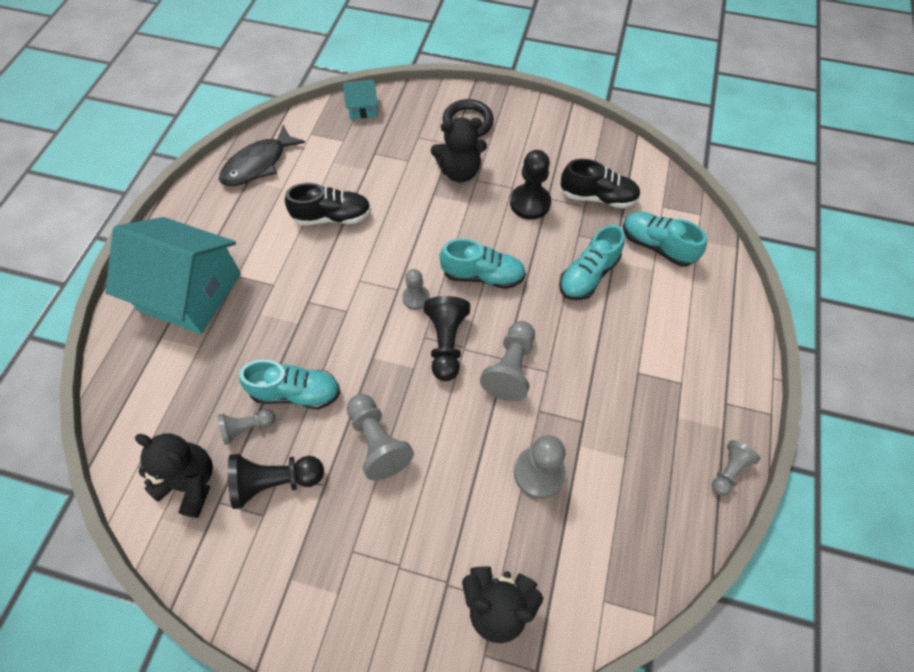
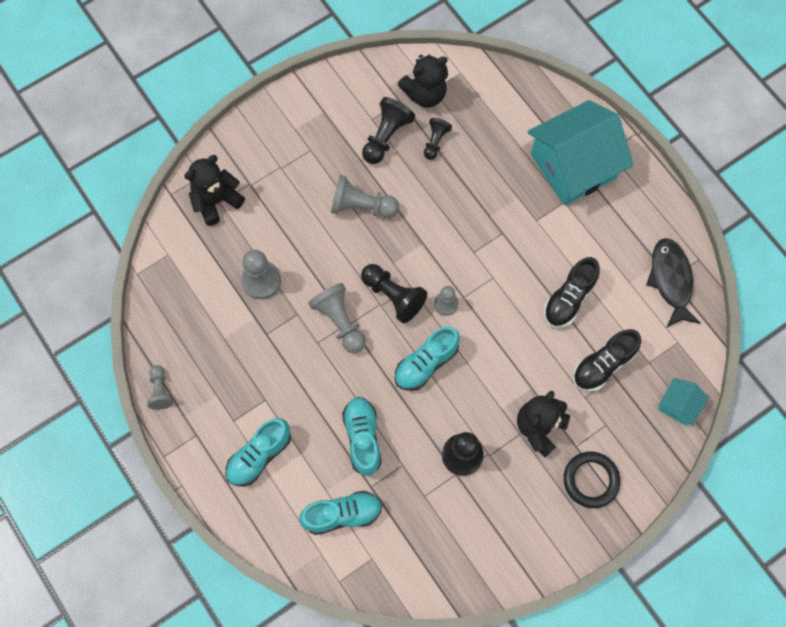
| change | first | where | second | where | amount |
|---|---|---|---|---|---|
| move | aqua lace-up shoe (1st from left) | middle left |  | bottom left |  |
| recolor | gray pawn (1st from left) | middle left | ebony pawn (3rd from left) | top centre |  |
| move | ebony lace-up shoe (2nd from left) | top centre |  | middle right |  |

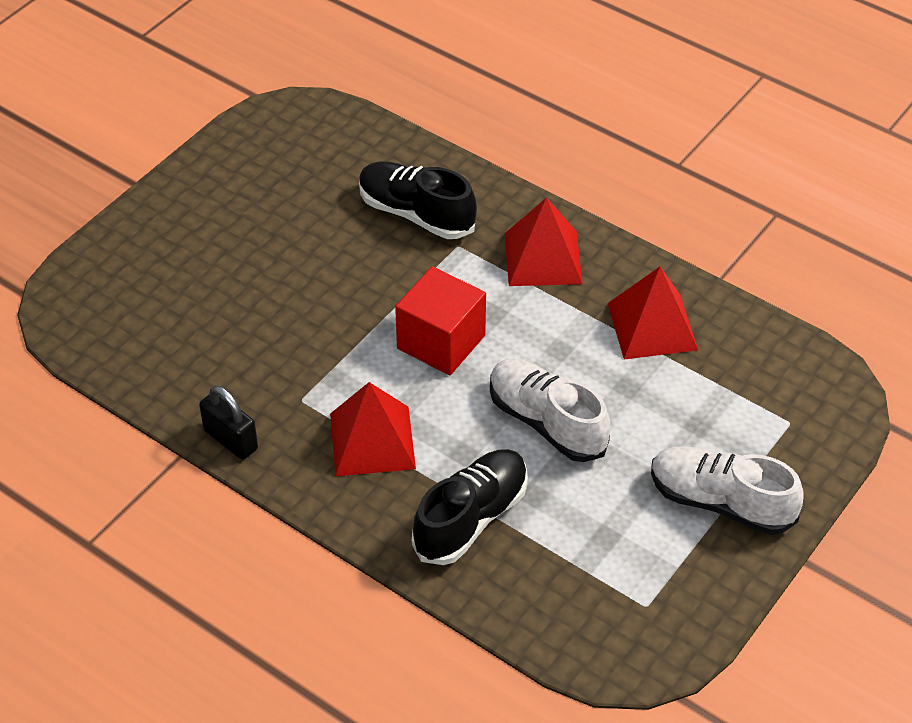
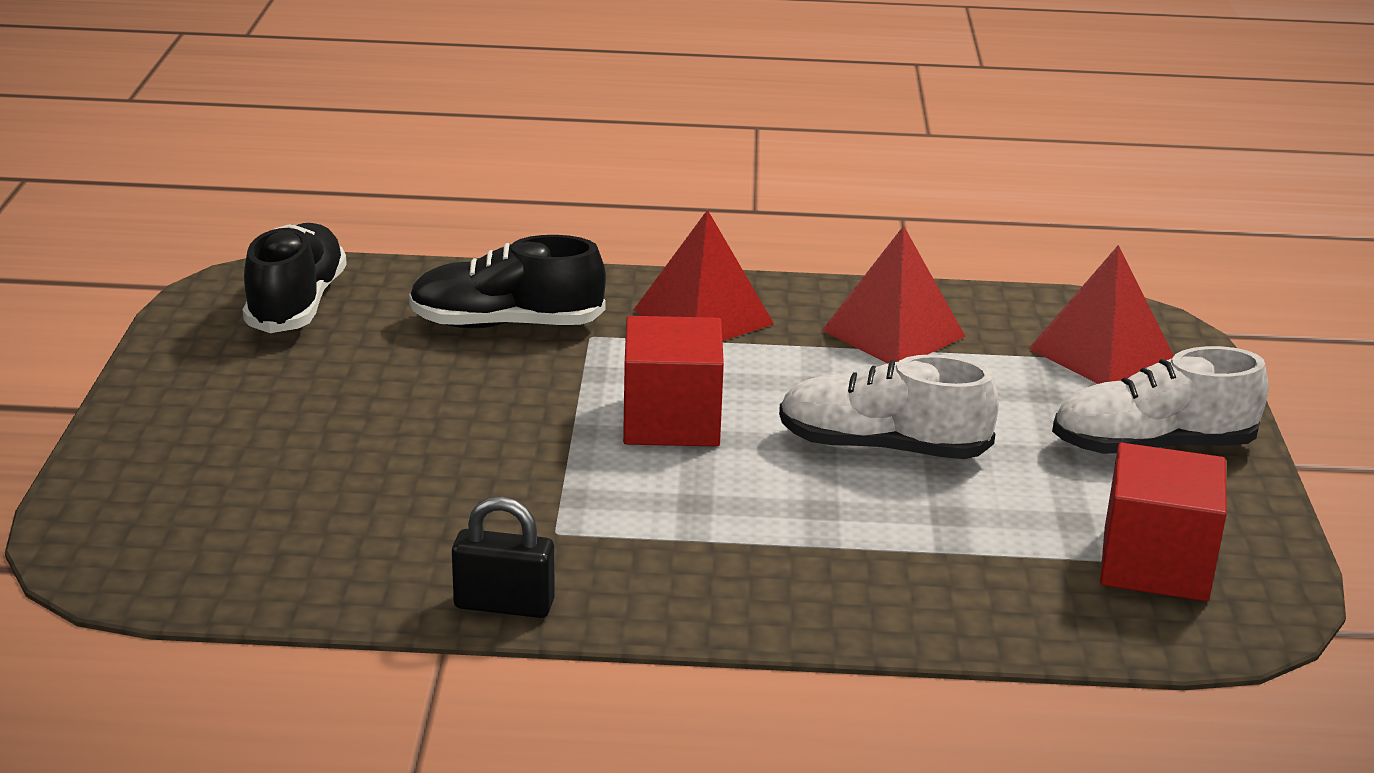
| change | first | where | second | where | amount |
|---|---|---|---|---|---|
| move | ebony lace-up shoe (2nd from left in the first image) | bottom centre | ebony lace-up shoe (1st from left) | middle left |  |
| move | red pyramid (1st from left in the first image) | centre | red pyramid (3rd from left) | middle right |  |
| insert |  |  | red block (2nd from left) | bottom right |  |

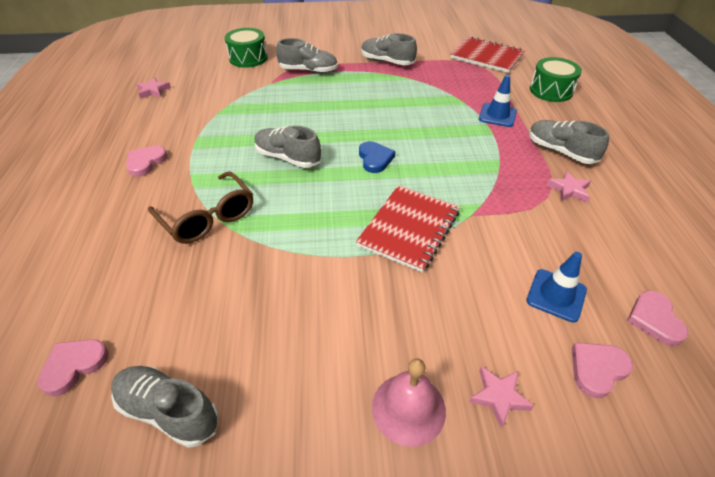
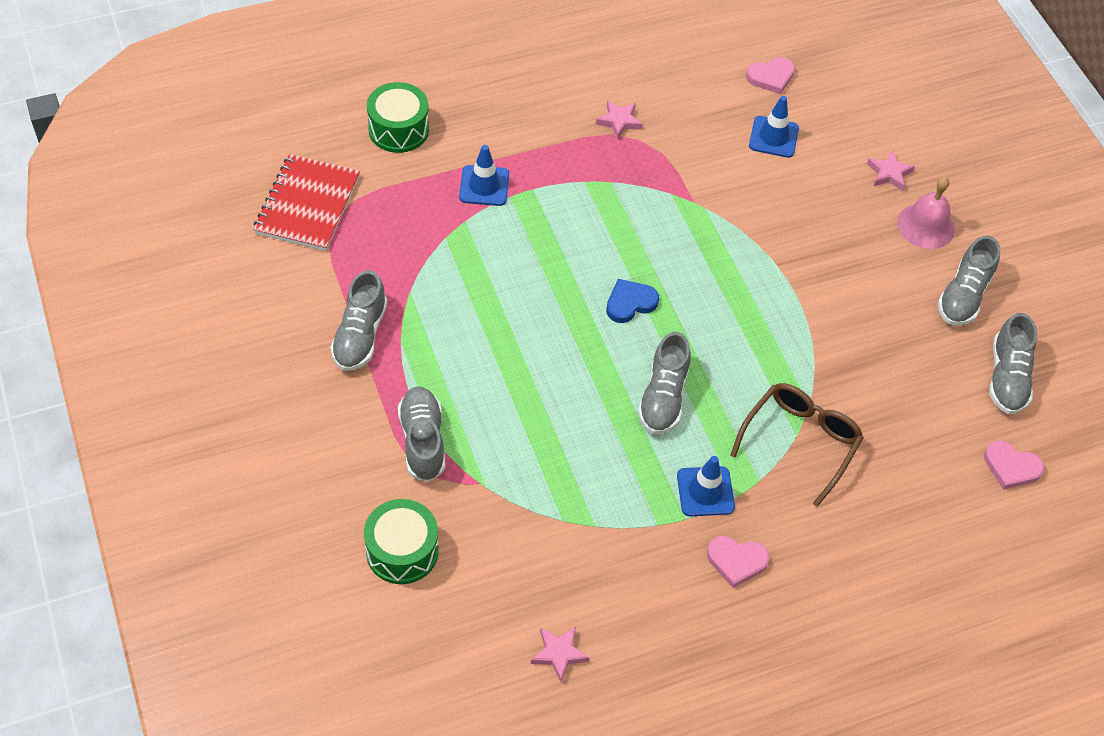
| change | first | where | second | where | amount |
|---|---|---|---|---|---|
| insert |  |  | royal blue safety cone (2nd from left) | centre |  |
| move | gray lace-up shoe (5th from left in the first image) | top right | gray lace-up shoe (4th from left) | middle right |  |
| delete | red notepad (1st from left) | centre |  |  |  |
| delete | rose-pink heart (3rd from left) | bottom right |  |  |  |

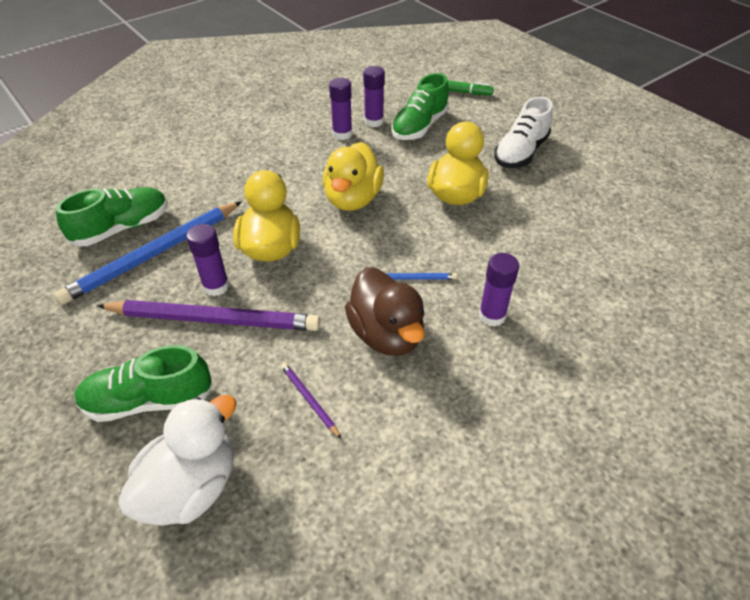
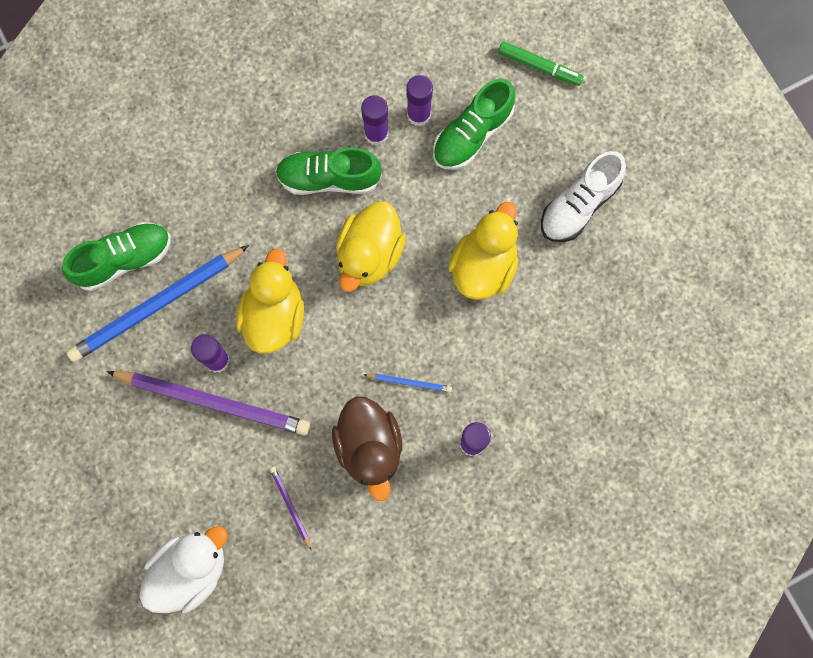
| change | first | where | second | where | amount |
|---|---|---|---|---|---|
| move | green lace-up shoe (2nd from left) | middle left |  | top centre |  |

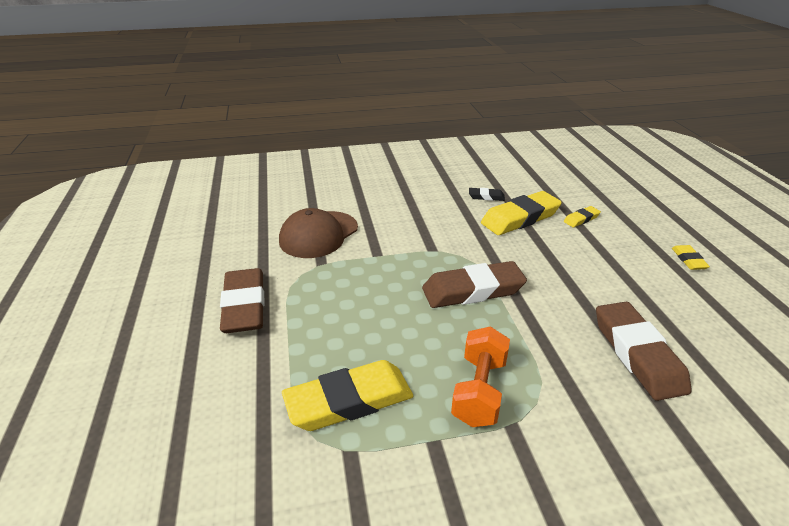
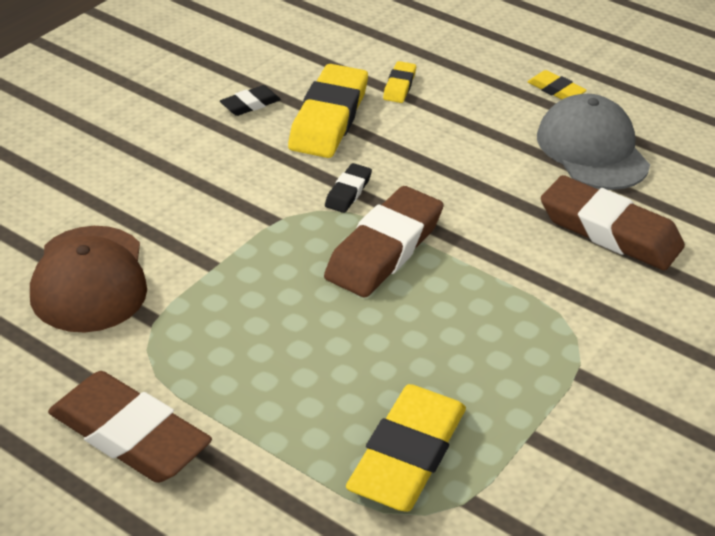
| change | first | where | second | where | amount |
|---|---|---|---|---|---|
| insert |  |  | ebony gum eraser (2nd from left) | centre |  |
| insert |  |  | gray peaked cap | top right |  |
| delete | orange free weight | bottom centre |  |  |  |

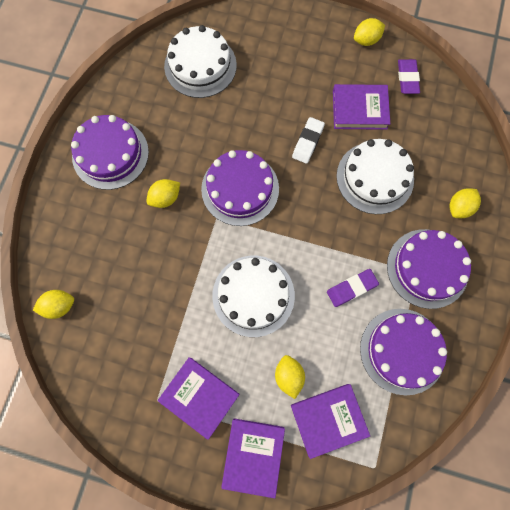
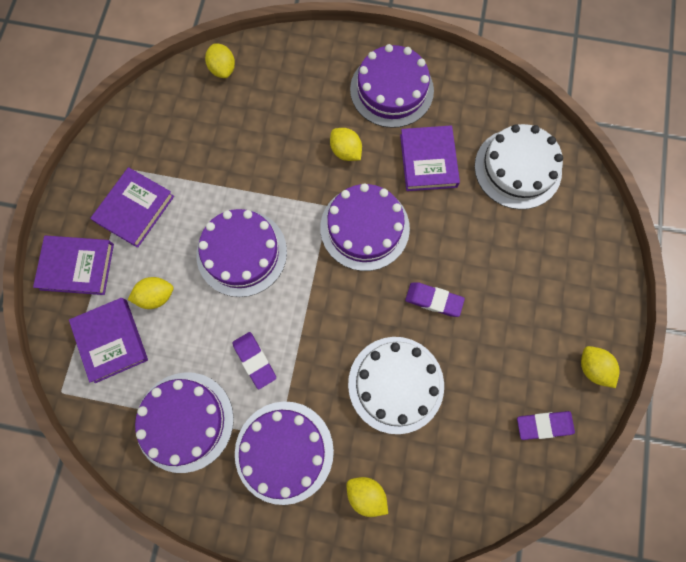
| change | first | where | second | where | amount |
|---|---|---|---|---|---|
| recolor | pure white cake (2nd from left) | centre | royal purple cake (2nd from left) | centre |  |
| move | royal purple hardback (4th from left) | top right |  | top centre |  |
| recolor | pure white gum eraser | top centre | royal purple gum eraser (2nd from left) | centre |  |

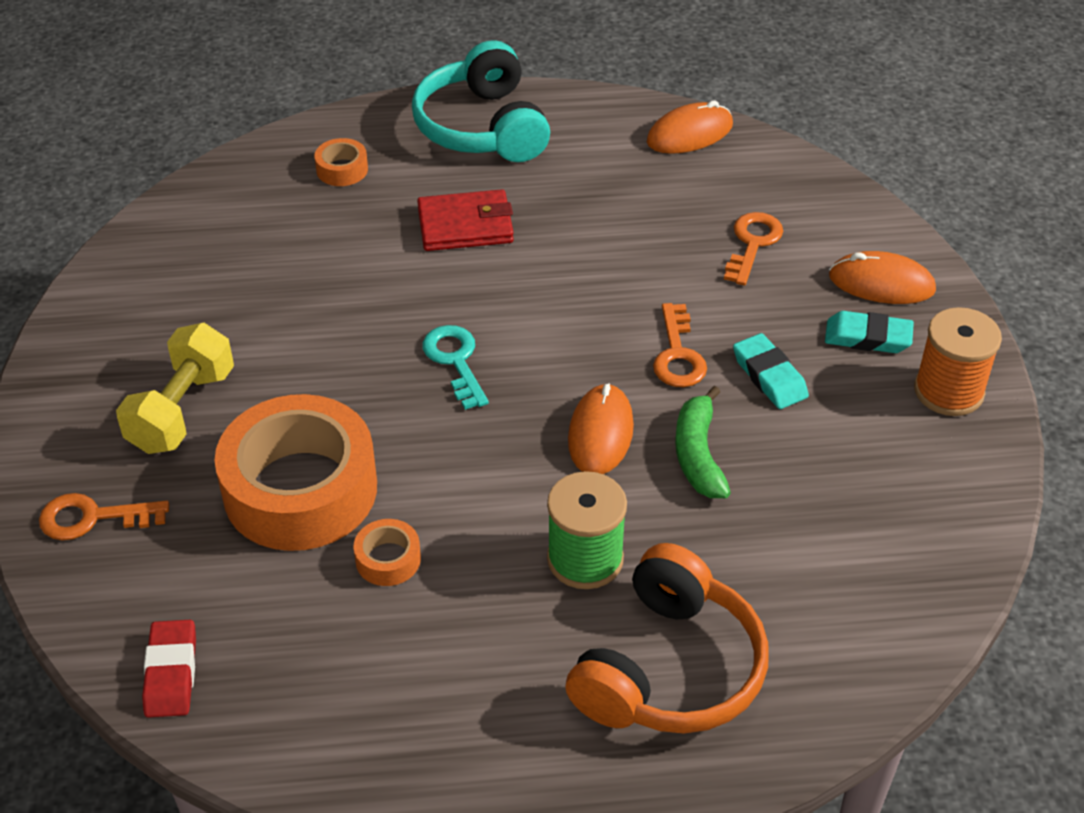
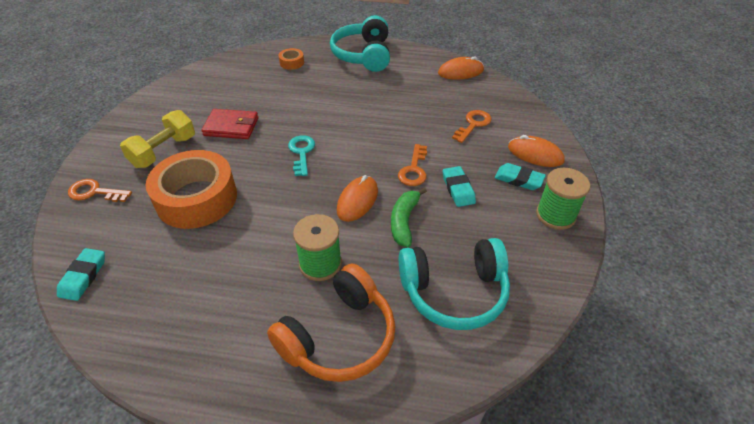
| change | first | where | second | where | amount |
|---|---|---|---|---|---|
| recolor | red gum eraser | bottom left | aqua gum eraser (1st from left) | middle left |  |
| move | red wallet | top centre |  | top left |  |
| insert |  |  | aqua over-ear headphones (2nd from left) | bottom centre |  |
| recolor | orange bobbin | middle right | green bobbin (2nd from left) | middle right |  |
| delete | orange roll of tape (3rd from left) | bottom centre |  |  |  |

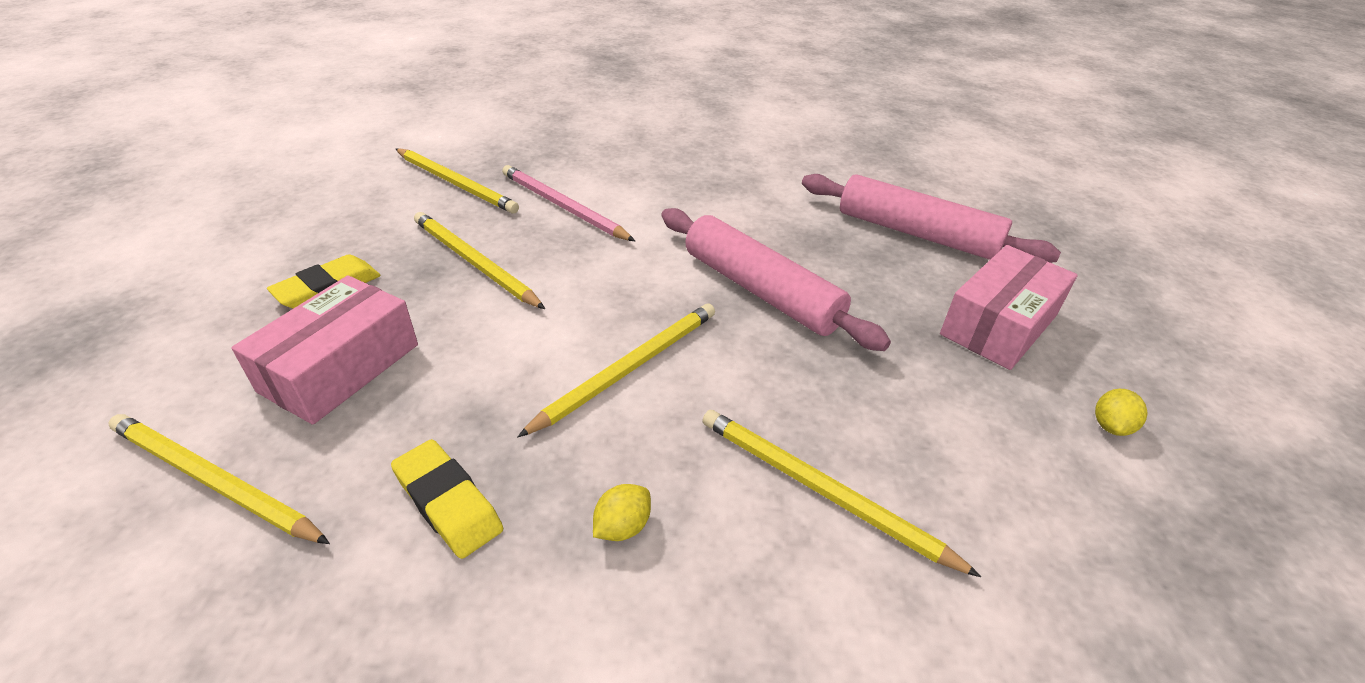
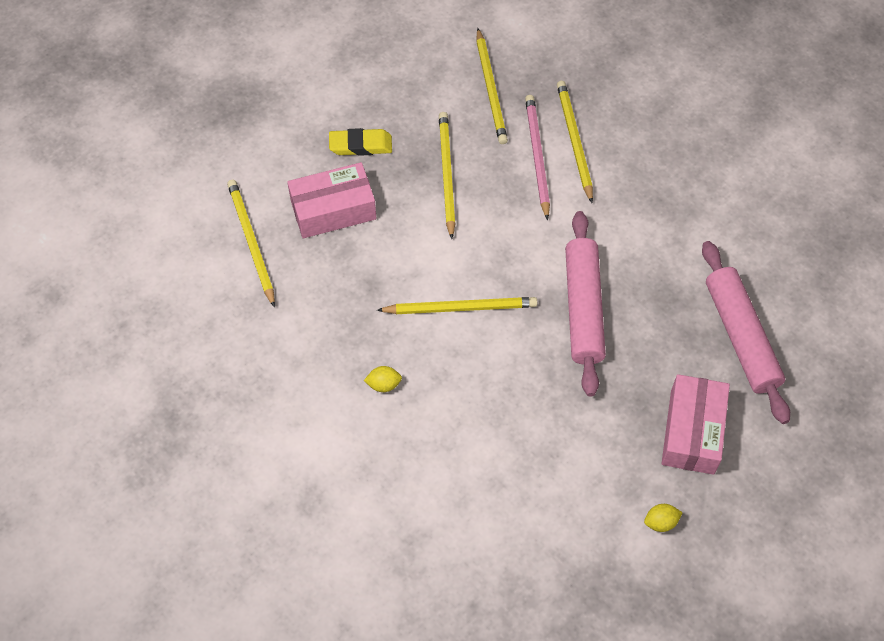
| change | first | where | second | where | amount |
|---|---|---|---|---|---|
| move | bright yellow wooden pencil (5th from left) | bottom centre |  | top centre |  |
| rotate | rose-pink parcel (2nd from left) | middle right |  | middle right | 75 degrees counterclockwise |
| delete | bright yellow gum eraser (2nd from left) | bottom left |  |  |  |

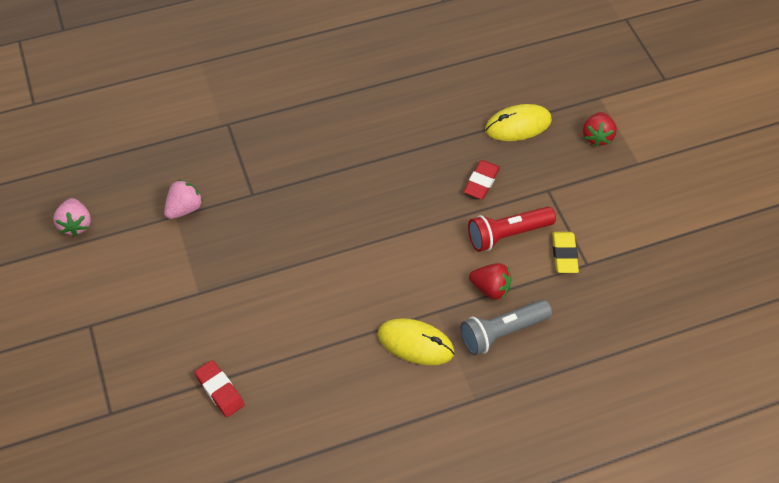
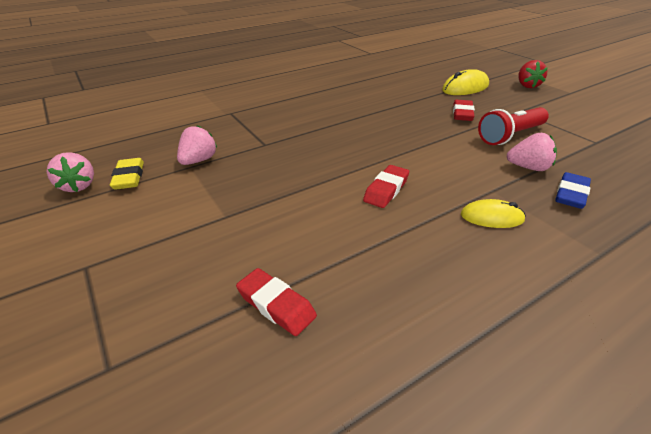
| change | first | where | second | where | amount |
|---|---|---|---|---|---|
| move | bright yellow gum eraser | middle right |  | middle left |  |
| insert |  |  | red gum eraser (2nd from left) | centre |  |
| resize | bright yellow PC mouse (1st from left in the first image) | bottom centre | bright yellow PC mouse (2nd from left) | middle right | x0.66 |
| recolor | red strawberry (1st from left) | centre | rose-pink strawberry (3rd from left) | middle right |  |
| replace | gray flashlight | bottom centre | royal blue gum eraser | middle right |  |

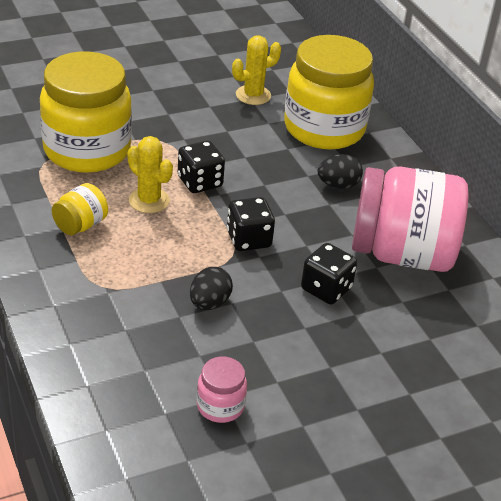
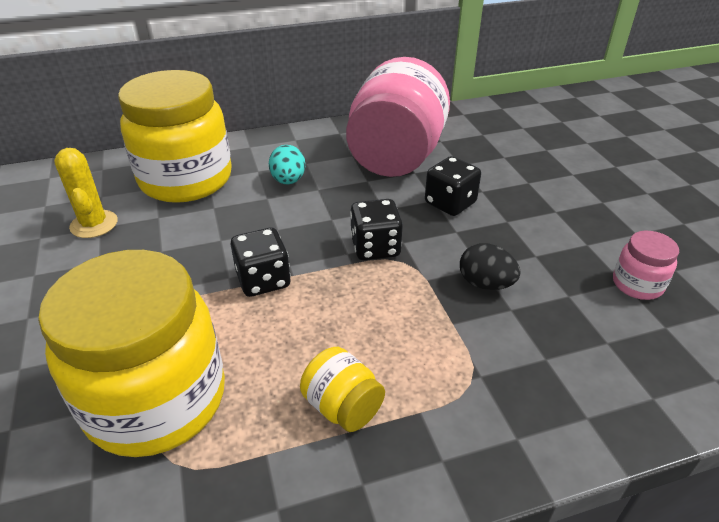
| change | first | where | second | where | amount |
|---|---|---|---|---|---|
| recolor | ebony toy egg (2nd from left) | middle right | aqua toy egg | top centre |  |
| delete | bright yellow saguaro cactus (1st from left) | middle left |  |  |  |

